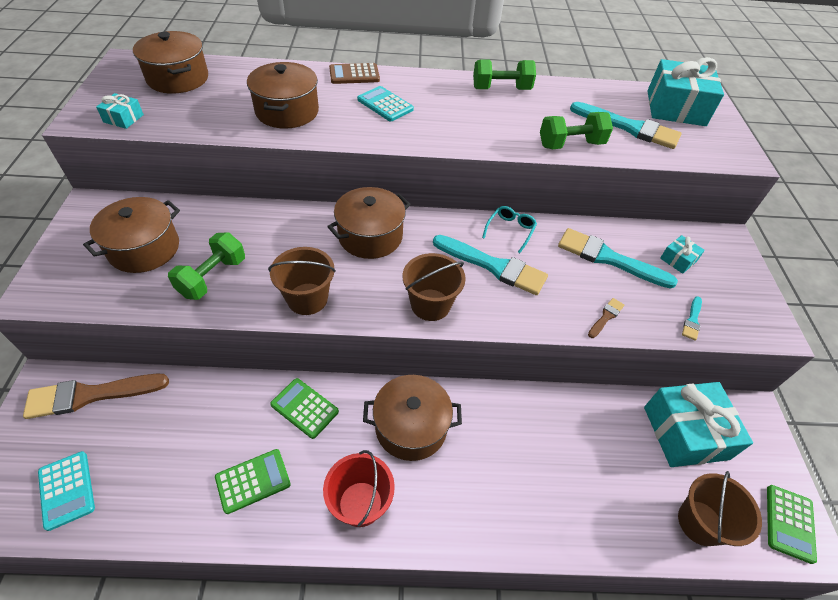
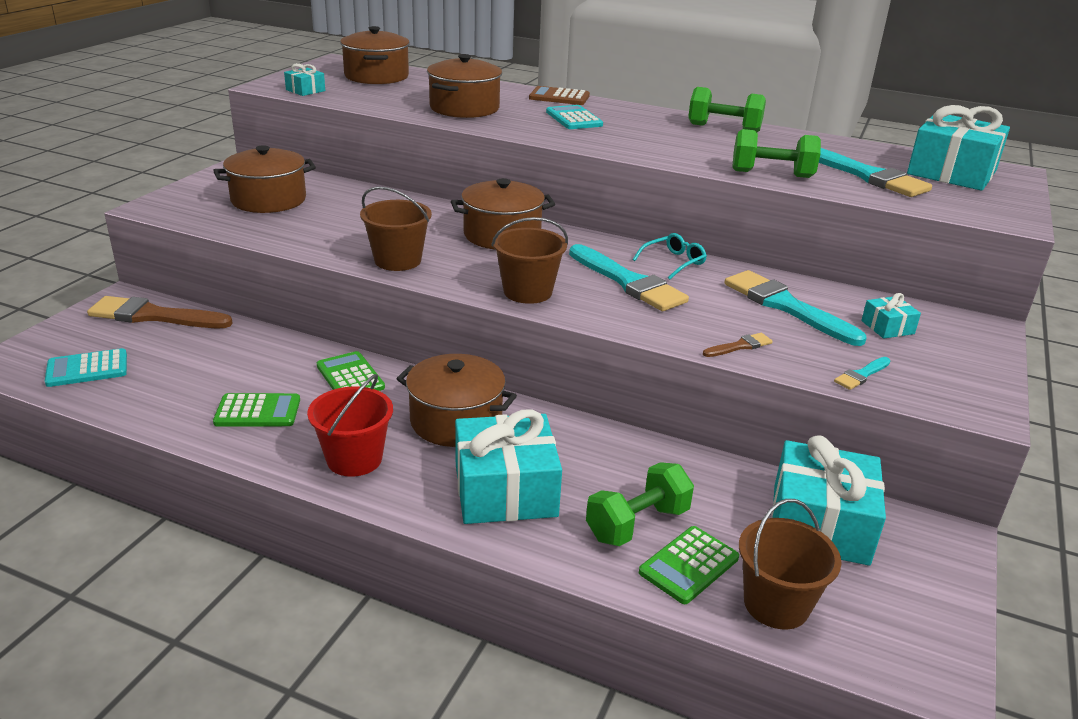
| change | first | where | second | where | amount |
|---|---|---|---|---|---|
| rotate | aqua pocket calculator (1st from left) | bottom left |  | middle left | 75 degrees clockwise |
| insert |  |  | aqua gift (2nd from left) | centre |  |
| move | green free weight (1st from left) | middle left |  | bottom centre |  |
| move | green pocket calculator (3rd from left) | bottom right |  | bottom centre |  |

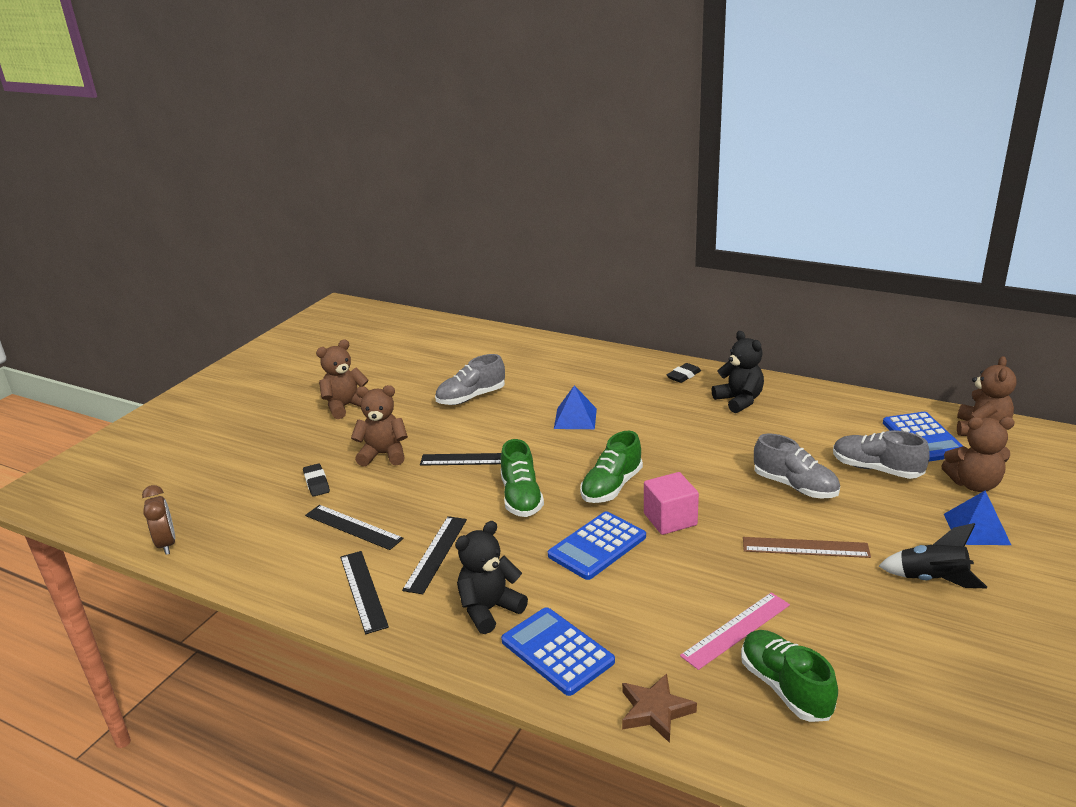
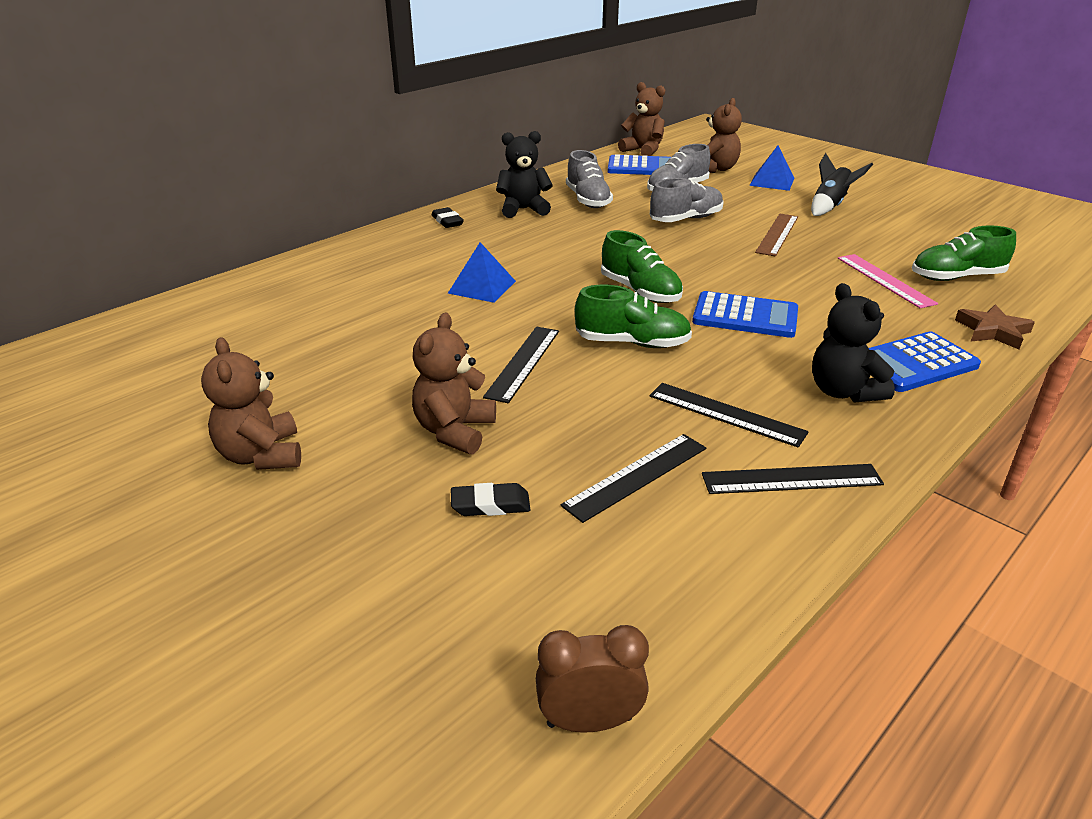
| change | first | where | second | where | amount |
|---|---|---|---|---|---|
| move | gray lace-up shoe (1st from left) | centre |  | top centre |  |
| rotate | royal blue pocket calculator (2nd from left) | bottom centre |  | middle right | 45 degrees counterclockwise |
| delete | rose-pink block | centre |  |  |  |

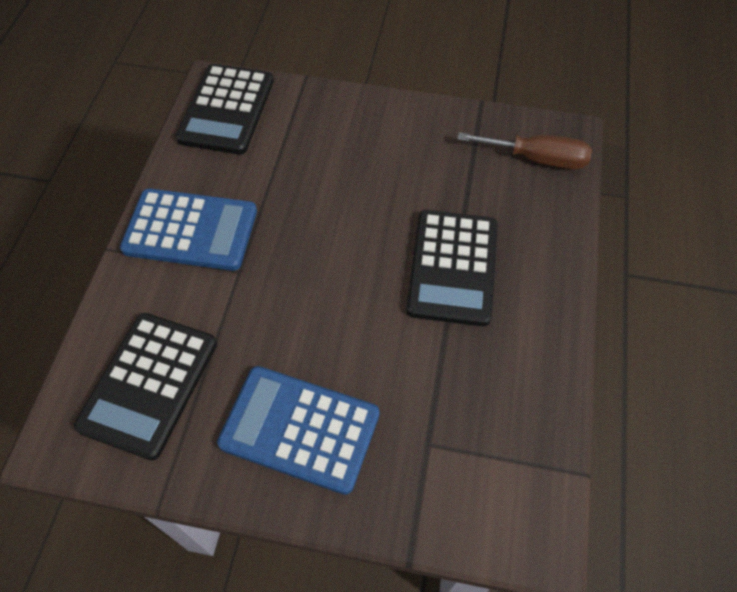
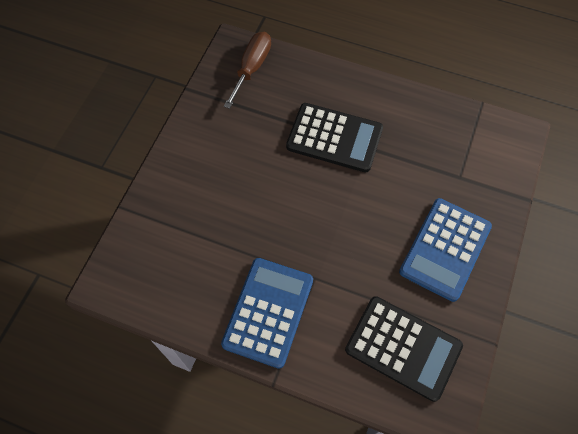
| change | first | where | second | where | amount |
|---|---|---|---|---|---|
| delete | ebony pocket calculator (2nd from left) | top left |  |  |  |

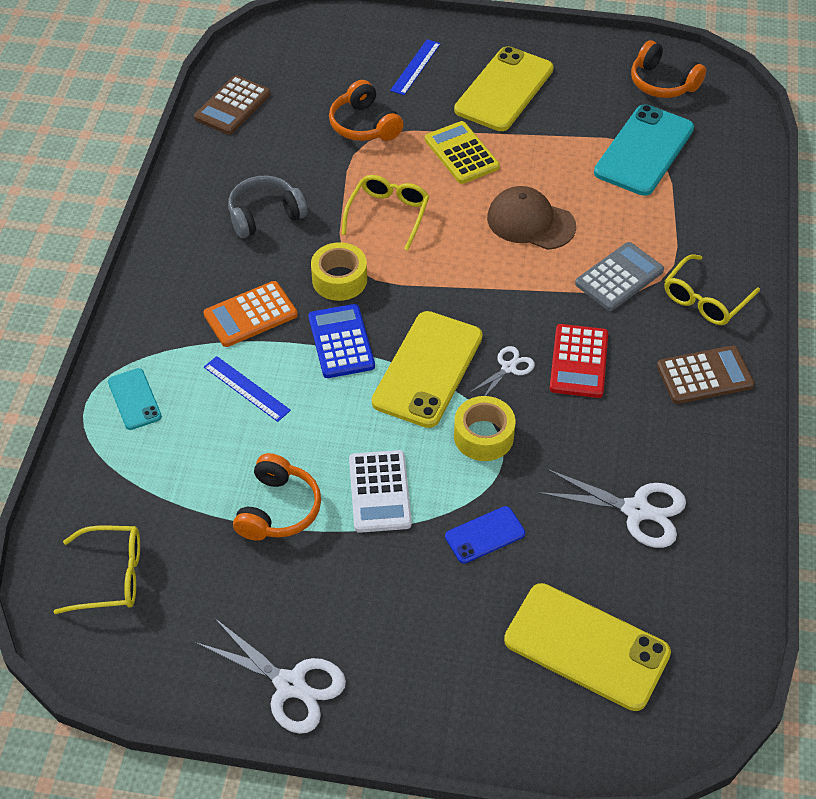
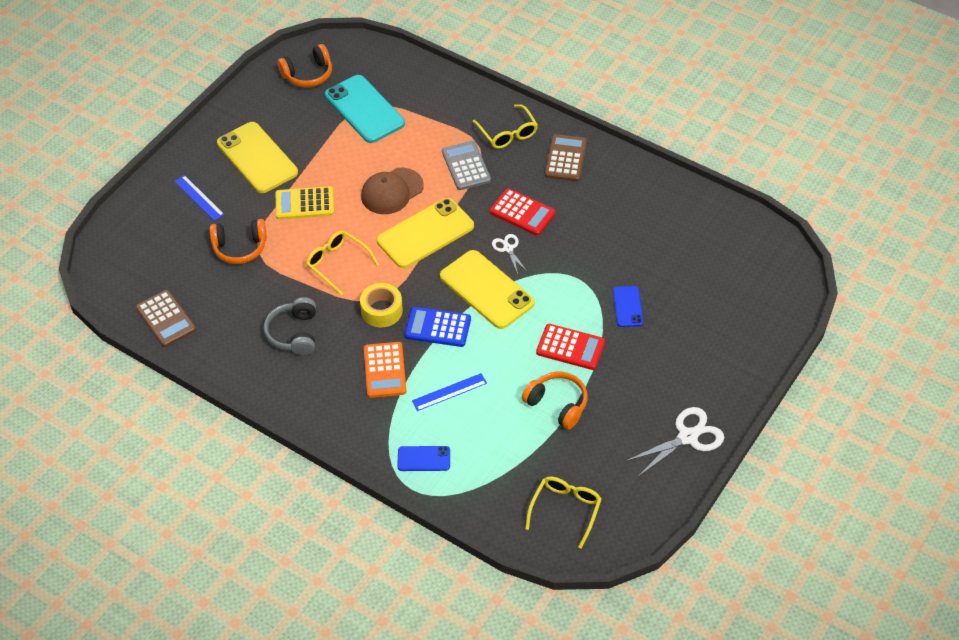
| change | first | where | second | where | amount |
|---|---|---|---|---|---|
| move | bright yellow phone (3rd from left in the first image) | bottom right | bright yellow phone (2nd from left) | centre |  |
| recolor | aqua phone (1st from left) | middle left | royal blue phone (1st from left) | bottom centre |  |
| recolor | pure white pocket calculator | centre | red pocket calculator (2nd from left) | centre |  |
| delete | bright yellow roll of tape (2nd from left) | centre |  |  |  |
| delete | pure white pair of scissors (3rd from left) | middle right |  |  |  |

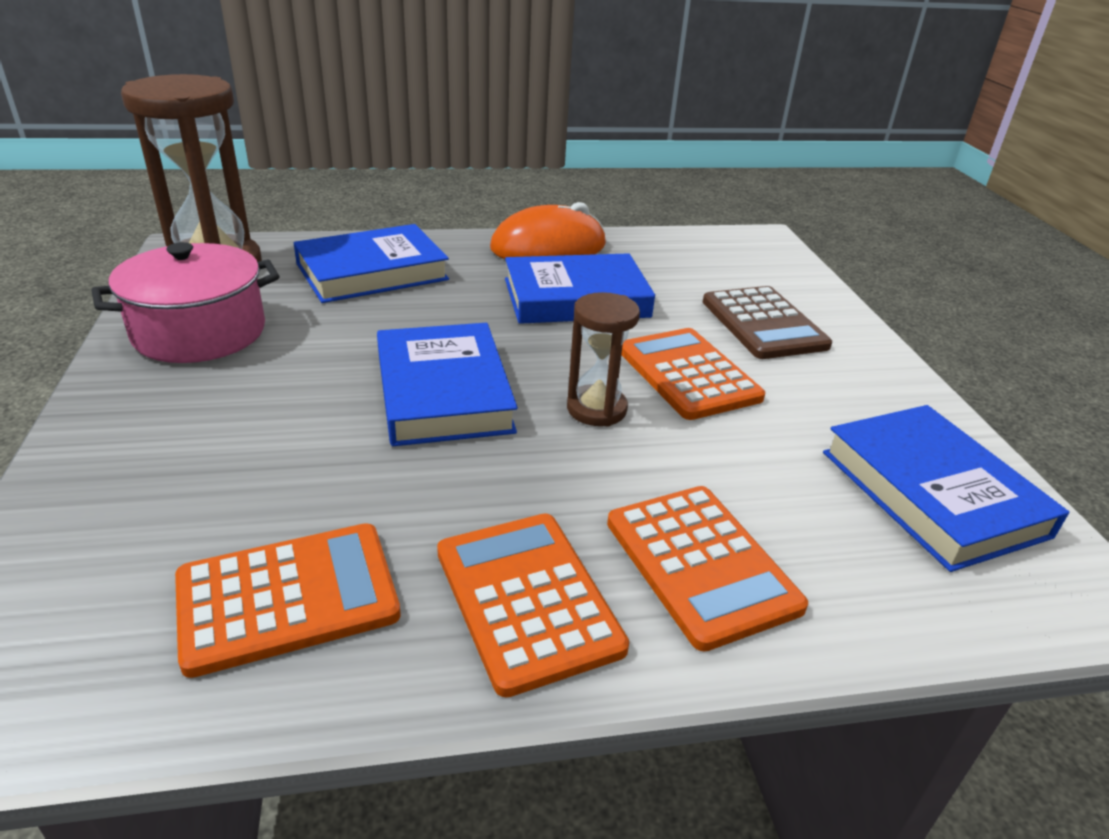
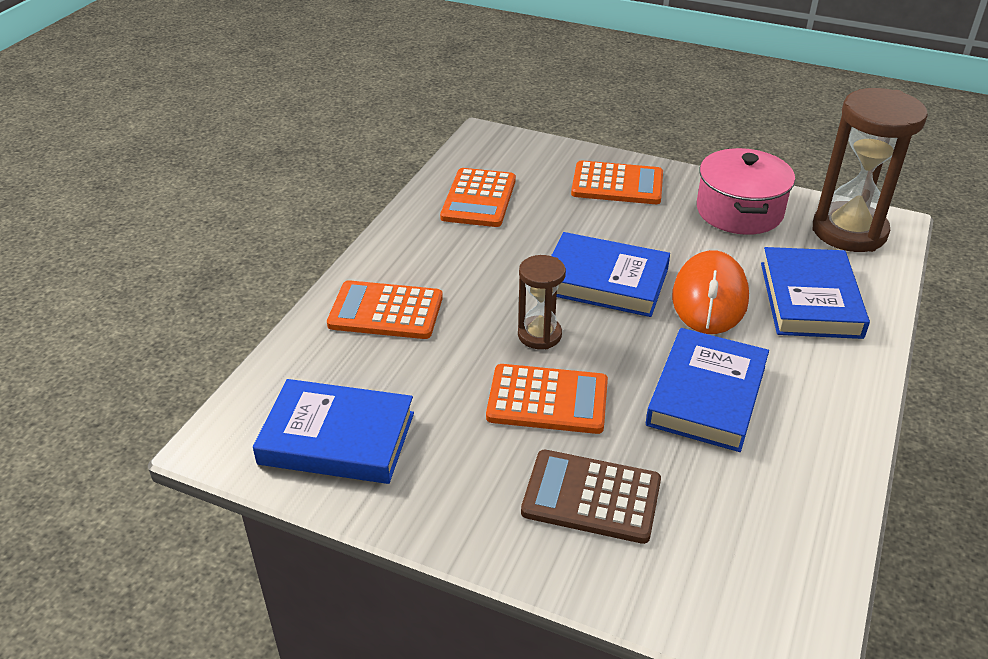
| change | first | where | second | where | amount |
|---|---|---|---|---|---|
| move | orange pocket calculator (2nd from left in the first image) | bottom centre | orange pocket calculator (4th from left) | top centre |  |
| move | orange PC mouse | top centre |  | middle right |  |

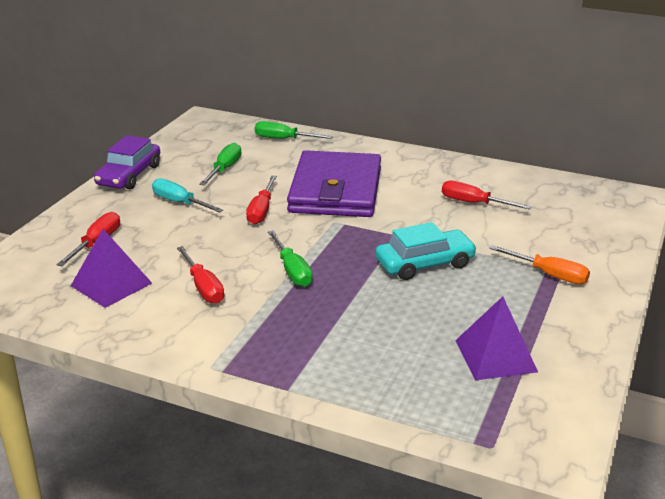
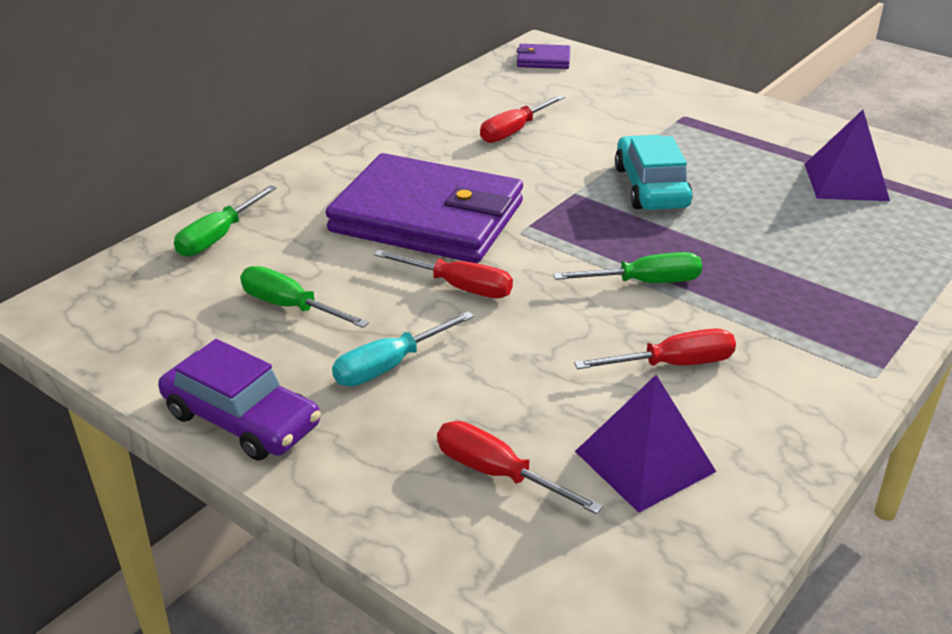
| change | first | where | second | where | amount |
|---|---|---|---|---|---|
| insert |  |  | royal purple wallet (2nd from left) | top centre |  |
| delete | orange hand screwdriver | middle right |  |  |  |

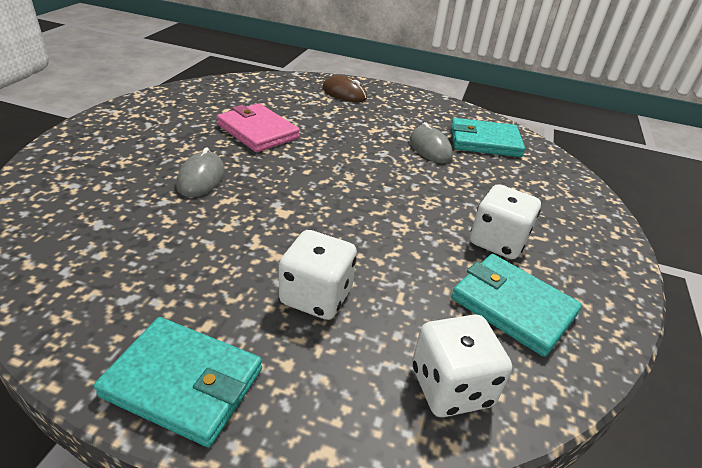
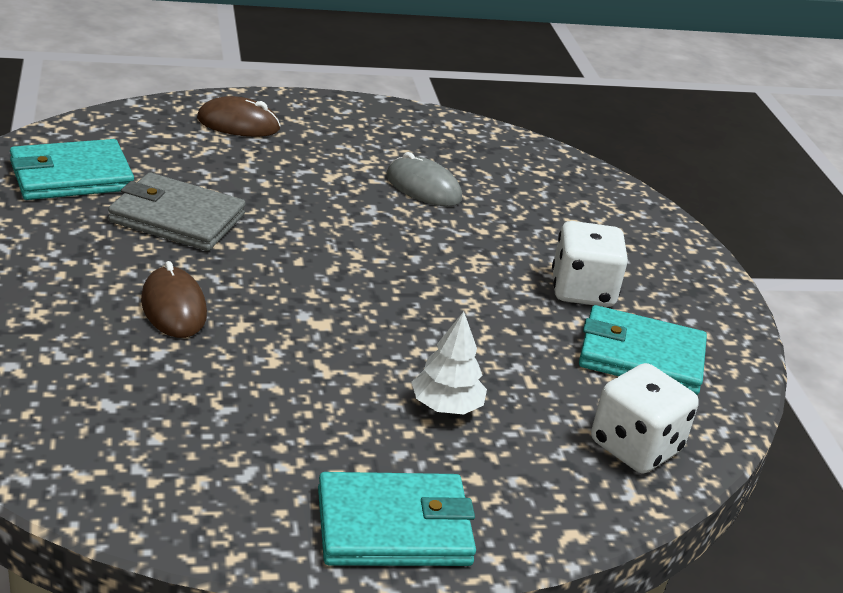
| change | first | where | second | where | amount |
|---|---|---|---|---|---|
| move | aqua wallet (2nd from left in the first image) | top right | aqua wallet (1st from left) | top left |  |
| recolor | rose-pink wallet | top centre | gray wallet | middle left |  |
| recolor | gray PC mouse (1st from left) | middle left | russet PC mouse (1st from left) | middle left |  |
| replace | pure white die (1st from left) | centre | pure white tree | centre |  |

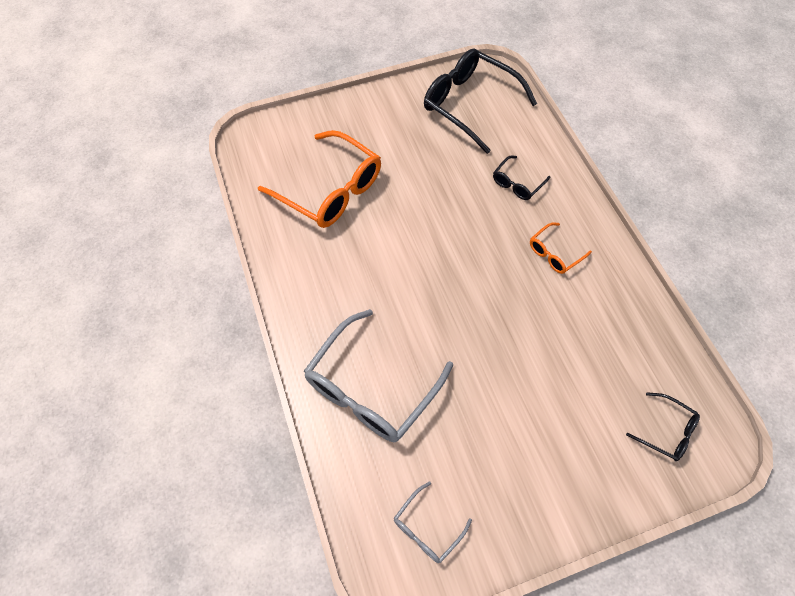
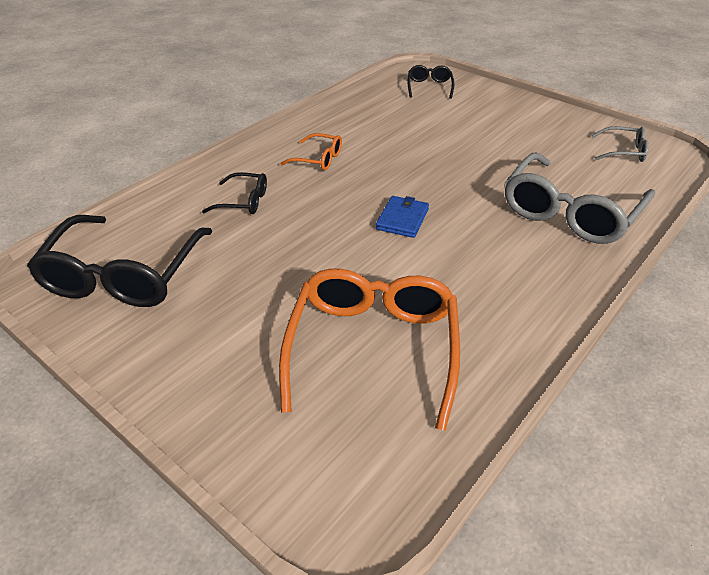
| change | first | where | second | where | amount |
|---|---|---|---|---|---|
| insert |  |  | royal blue wallet | centre |  |
| rotate | gray eyeglasses (1st from left) | centre |  | middle right | 120 degrees clockwise |

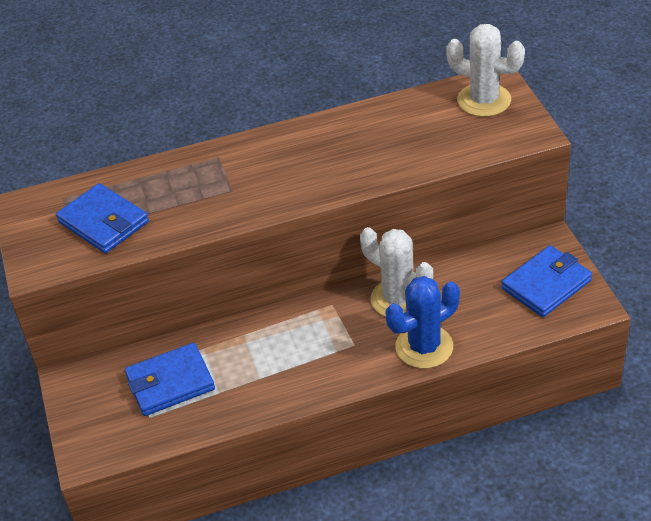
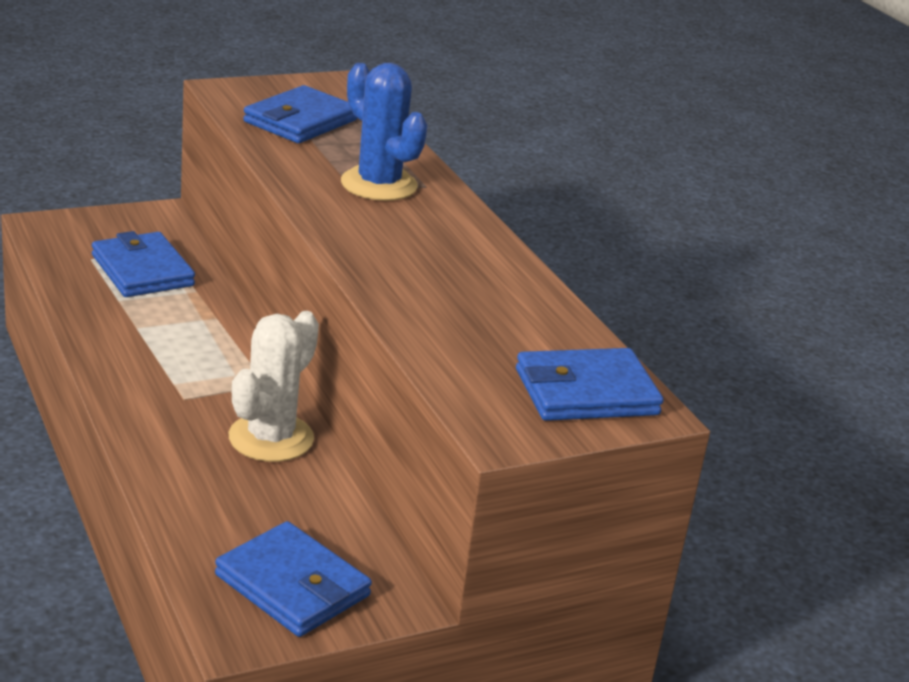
| change | first | where | second | where | amount |
|---|---|---|---|---|---|
| move | royal blue saguaro cactus | centre |  | top centre |  |
| replace | pure white saguaro cactus (2nd from left) | top right | royal blue wallet (4th from left) | centre |  |

